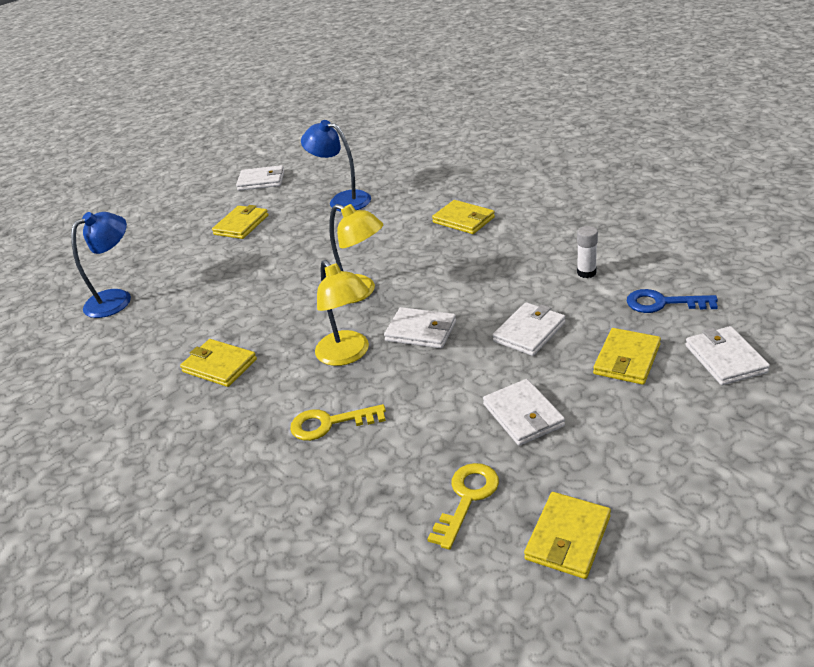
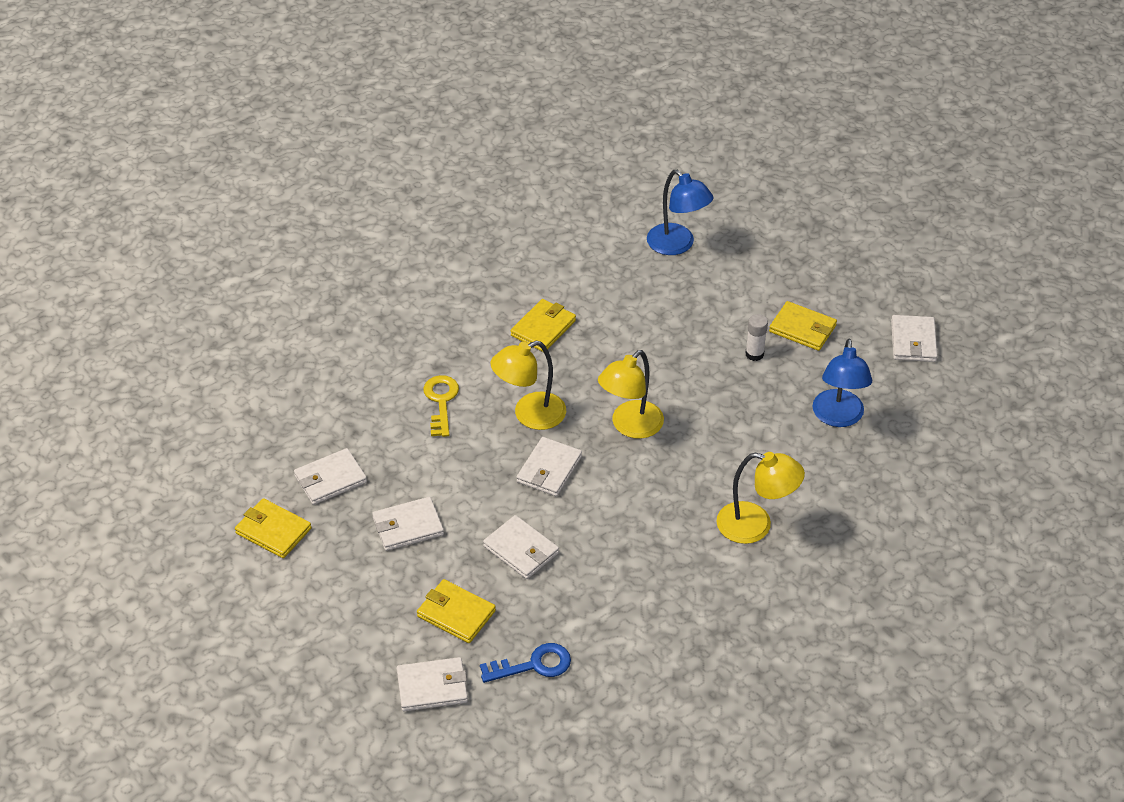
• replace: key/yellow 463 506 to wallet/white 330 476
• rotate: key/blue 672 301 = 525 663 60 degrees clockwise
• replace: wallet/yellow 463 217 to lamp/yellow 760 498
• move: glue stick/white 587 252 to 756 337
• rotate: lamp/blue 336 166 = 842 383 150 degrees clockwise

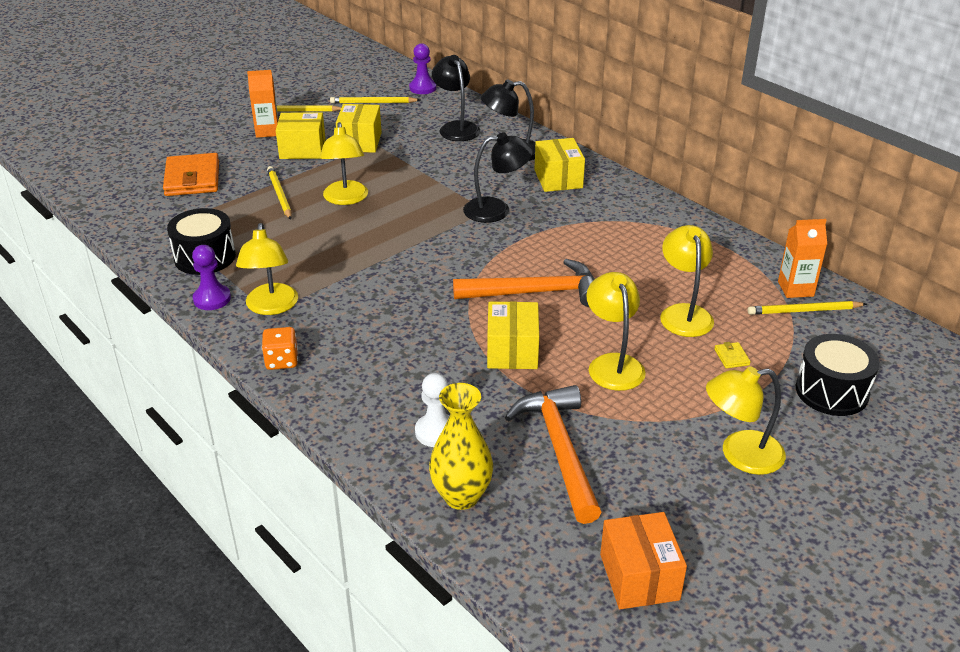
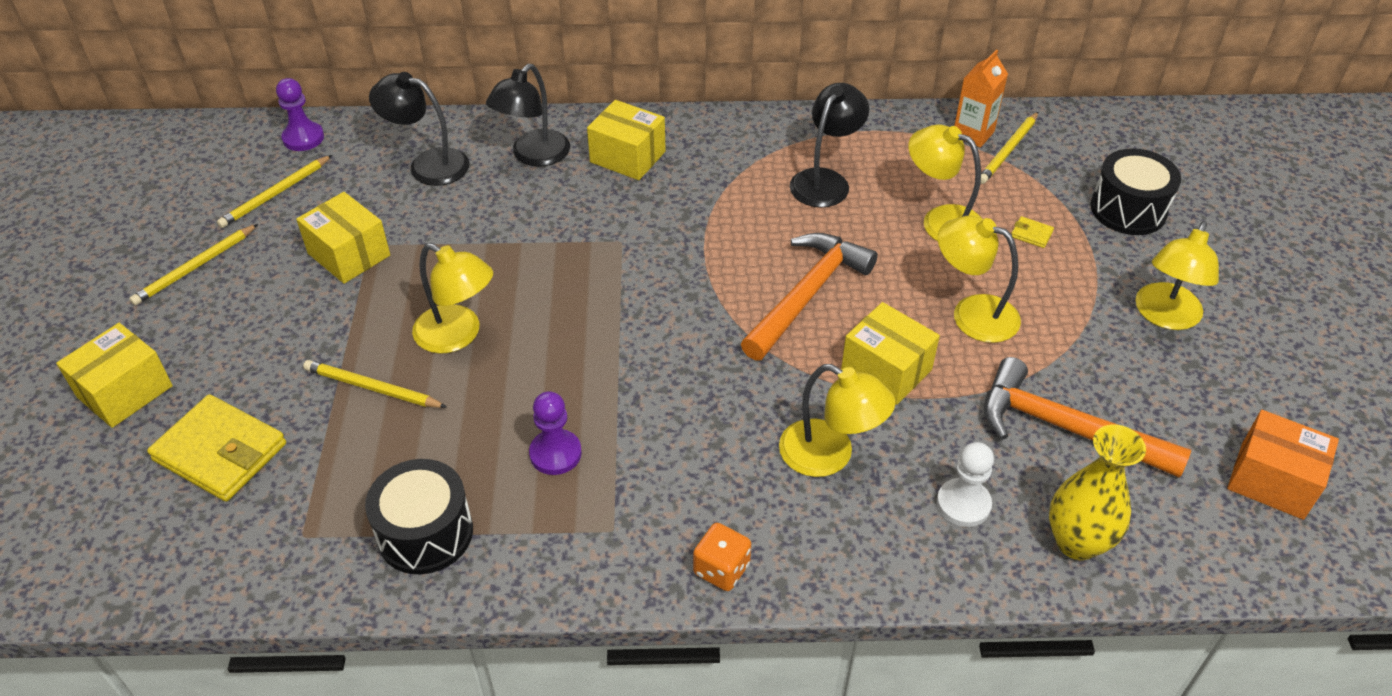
• move: box/yellow 301 135 to 114 375
• recolor: wallet/orange 191 174 to wallet/yellow 216 448
• move: pawn/purple 211 277 to 555 433
• move: lamp/yellow 267 269 to 837 420
• move: lamp/black 498 177 to 829 145
• delete: carton/orange 262 104

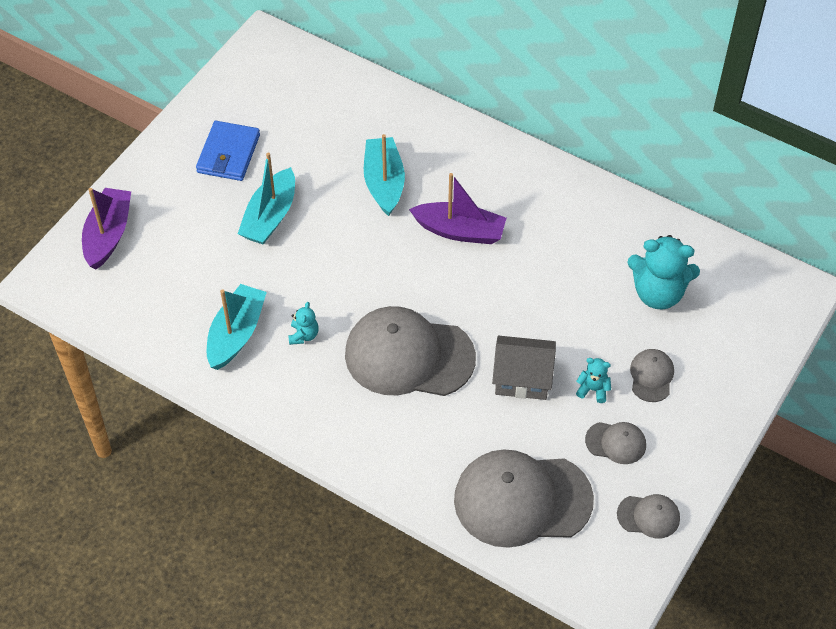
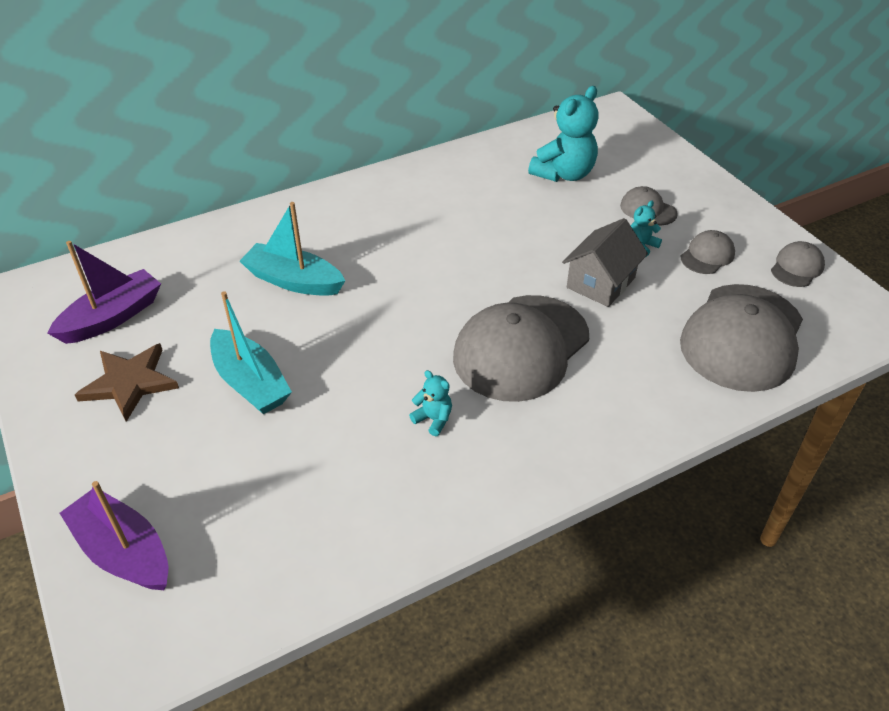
• move: boat/purple 457 208 to 104 292
• replace: wallet/blue 228 151 to star/brown 127 382
• delete: boat/turquoise 237 327

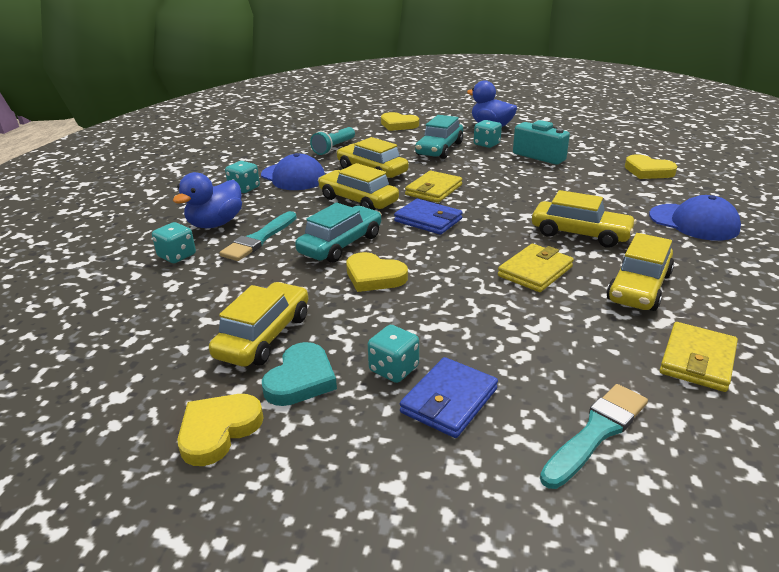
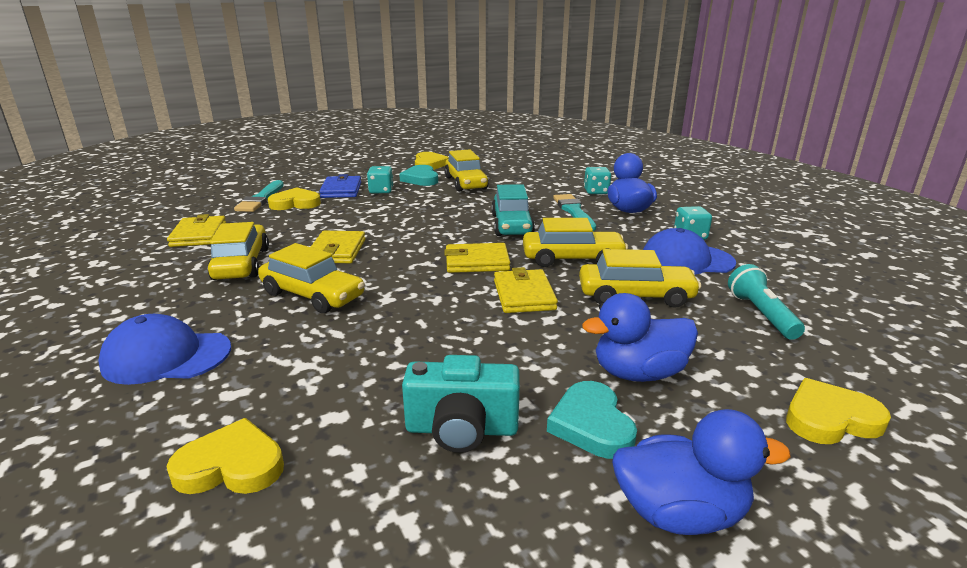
• rotate: car/yellow 584 219 = 311 278 135 degrees counterclockwise
• move: heart/yellow 377 272 to 294 199
• recolor: wallet/blue 428 217 to wallet/yellow 477 258
• replace: dice/turquoise 488 134 to heart/turquoise 592 420
• replace: car/turquoise 439 137 to duck/blue 640 337

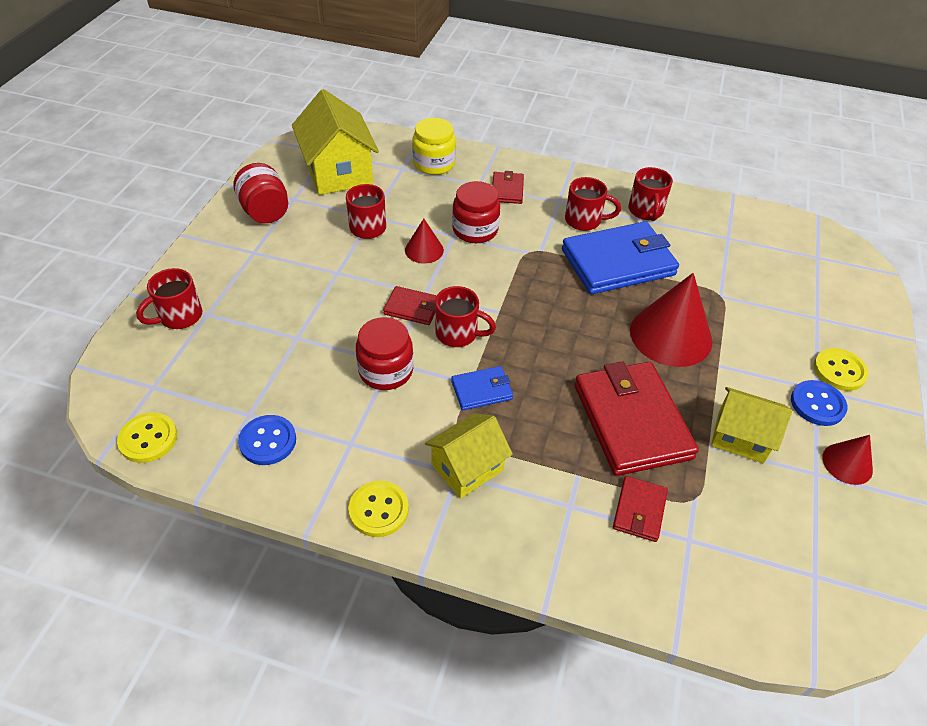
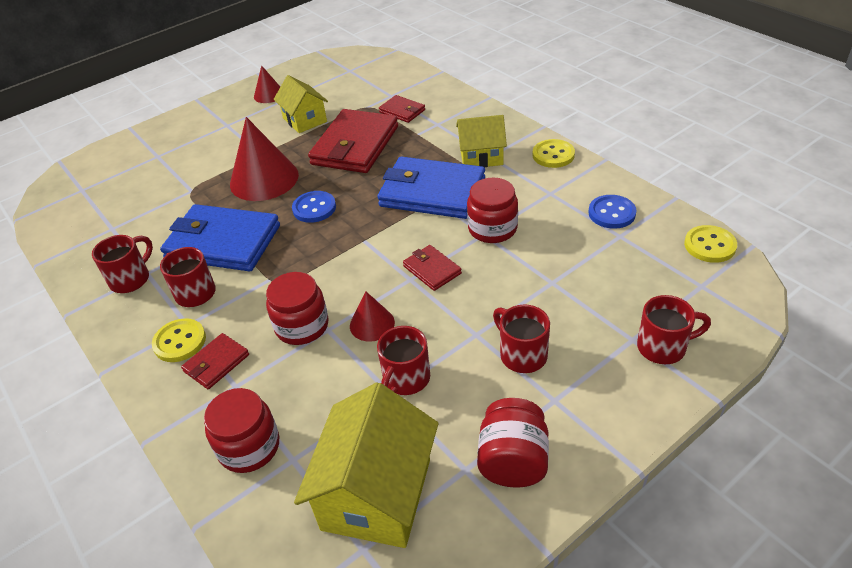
• move: button/yellow 841 369 to 179 340
• recolor: jar/yellow 434 146 to jar/red 241 430
• move: button/blue 819 403 to 314 207
• resize: wallet/blue 482 388 = 431 188 x2.10
• rotate: wallet/red 640 509 = 402 109 75 degrees clockwise
• move: mug/red 465 316 to 521 338

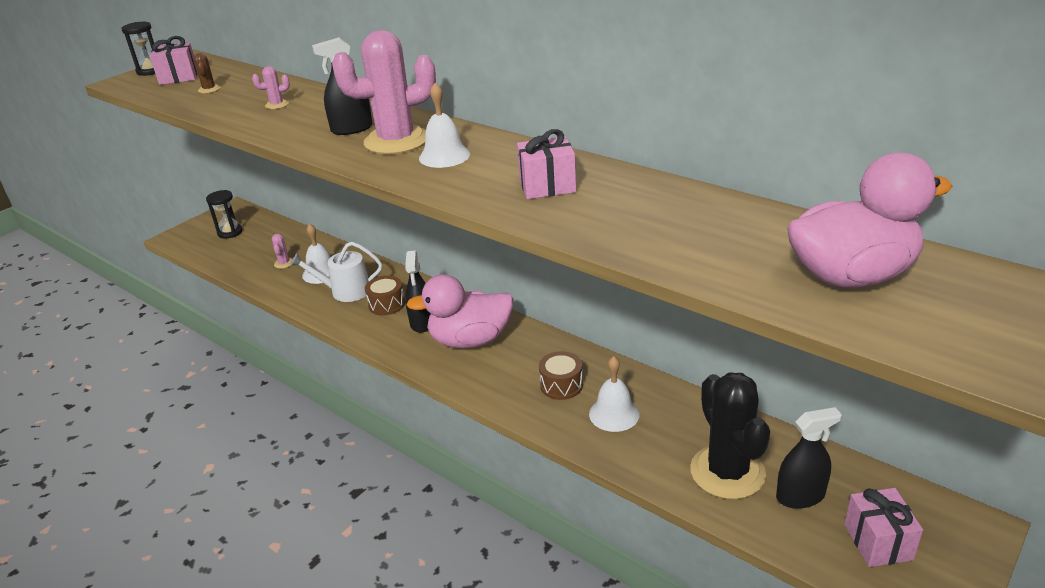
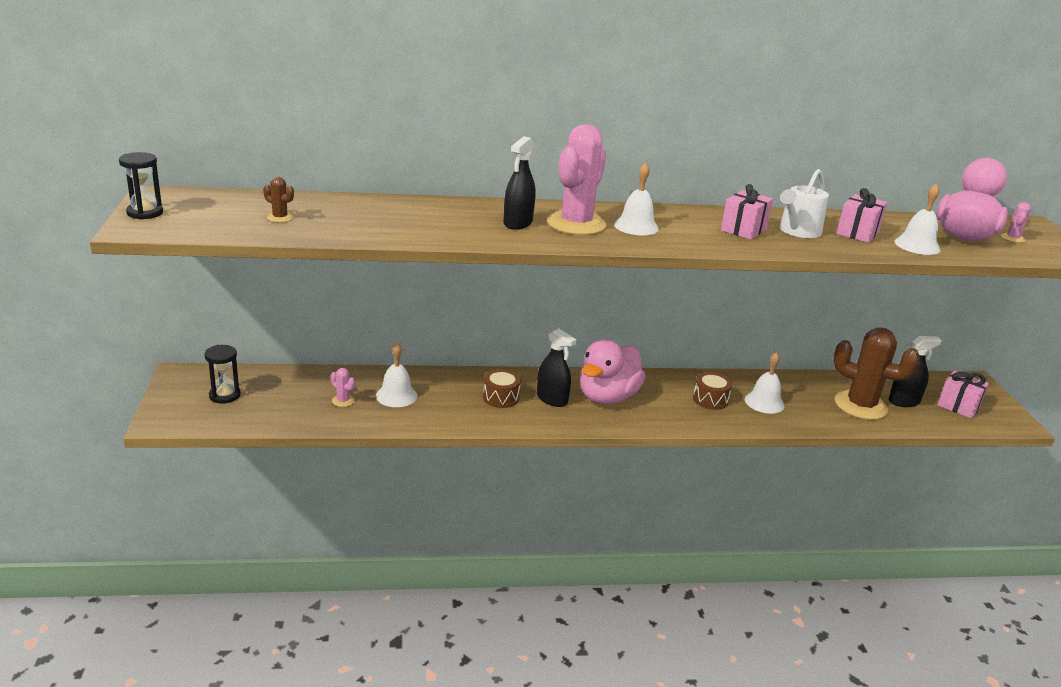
• move: watering can/white 336 272 to 804 203
• recolor: cactus/black 730 435 to cactus/brown 876 373
• move: gift/pink 173 60 to 861 215
• rotate: spray bottle/black 809 458 = 915 371 45 degrees clockwise
• insert: bell/white 917 219
• move: cactus/pink 271 87 to 1016 222

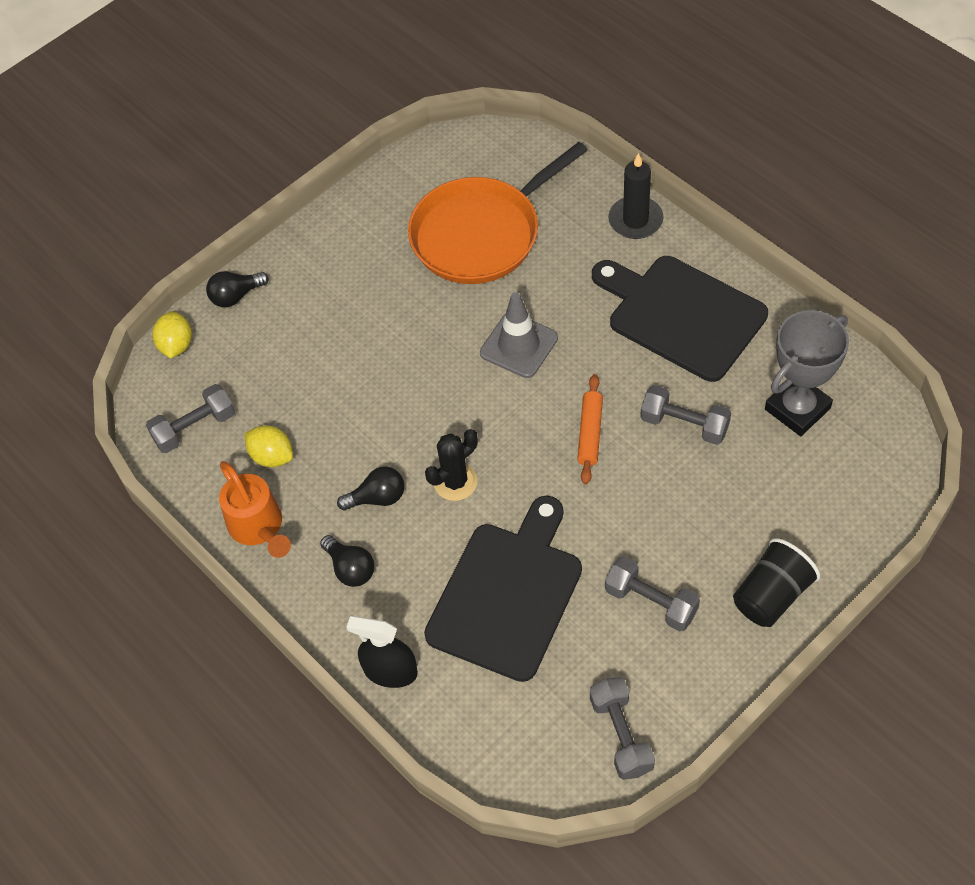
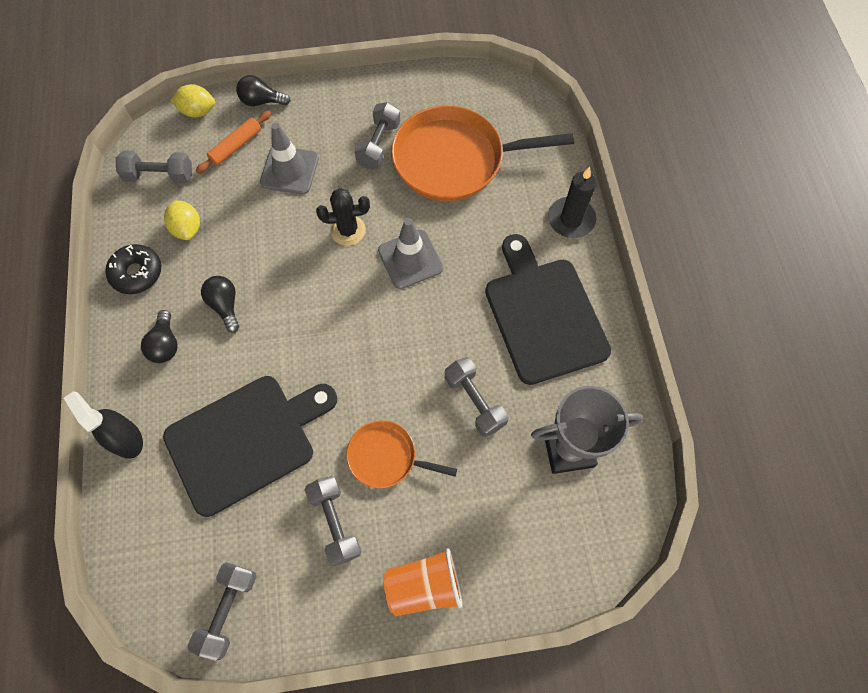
• replace: watering can/orange 255 509 to donut/black 133 269
• rotate: lemon/yellow 172 334 = 192 101 60 degrees clockwise
• move: rolling pin/orange 590 429 to 233 142
• rotate: light bulb/black 370 488 = 220 304 135 degrees counterclockwise
• insert: traffic cone/grey 289 158
• move: cactus/black 451 465 to 343 217
• insert: pan/orange 401 454
• insert: dumbbell/grey 377 135
• recolor: cup/black 776 582 to cup/orange 422 582

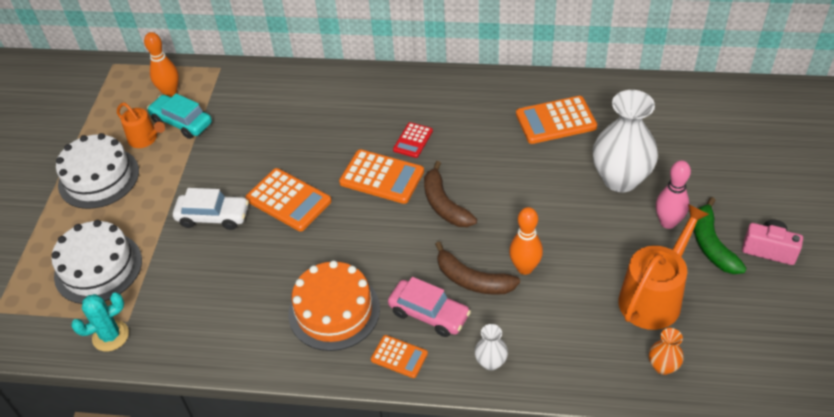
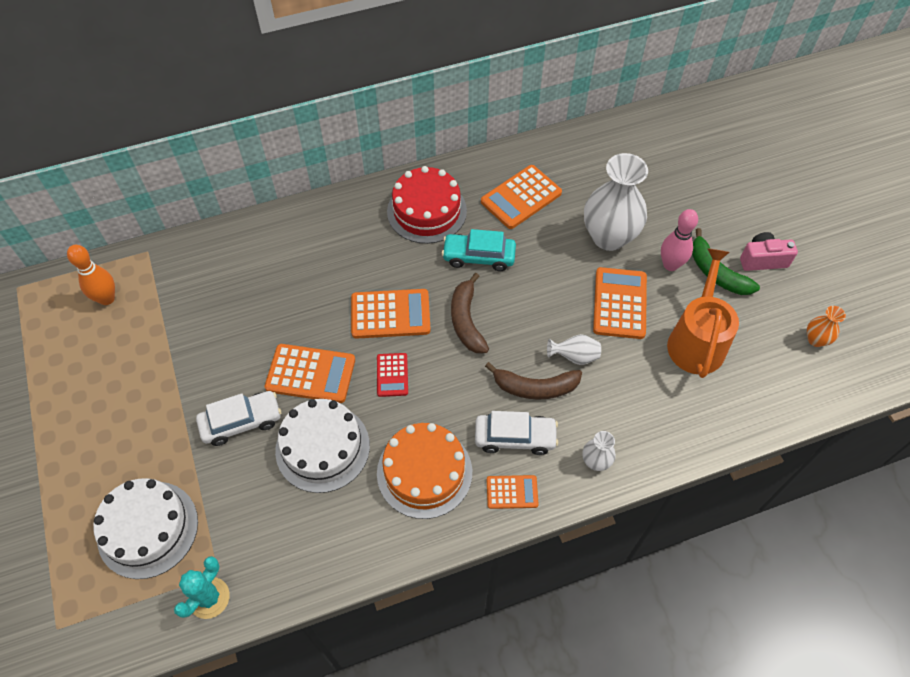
• move: cake/white 97 171 to 322 446
• move: calculator/red 413 140 to 392 375
• insert: cake/red 427 205
• move: car/turquoise 179 116 to 479 250
• rotate: banana/brown 450 194 = 470 313 45 degrees clockwise
• recolor: car/pink 429 307 to car/white 516 433
• replace: bowling pin/orange 526 241 to vase/white 574 349
• insert: calculator/orange 620 303
• move: vase/orange 666 351 to 826 326
• delete: watering can/orange 141 125

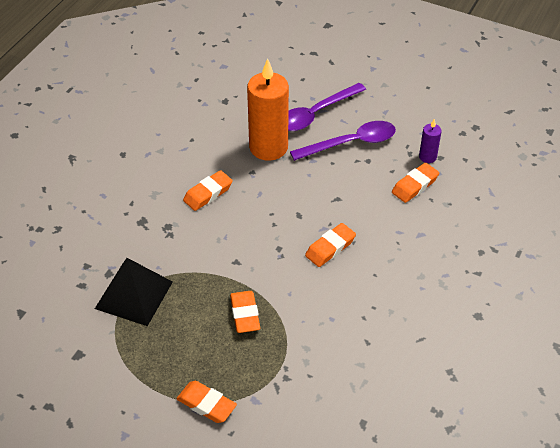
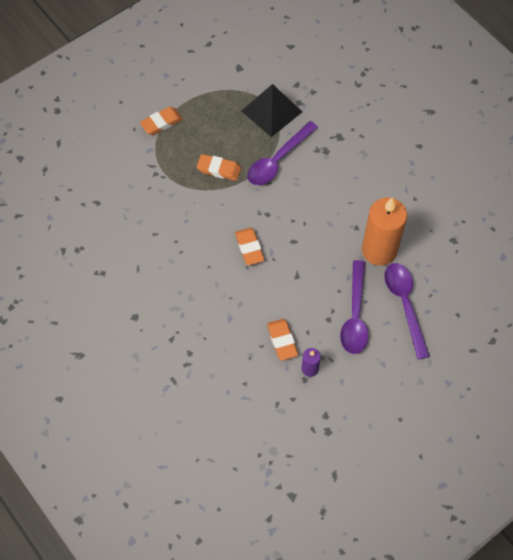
• insert: spoon/purple 282 153
• delete: eraser/orange 208 190

